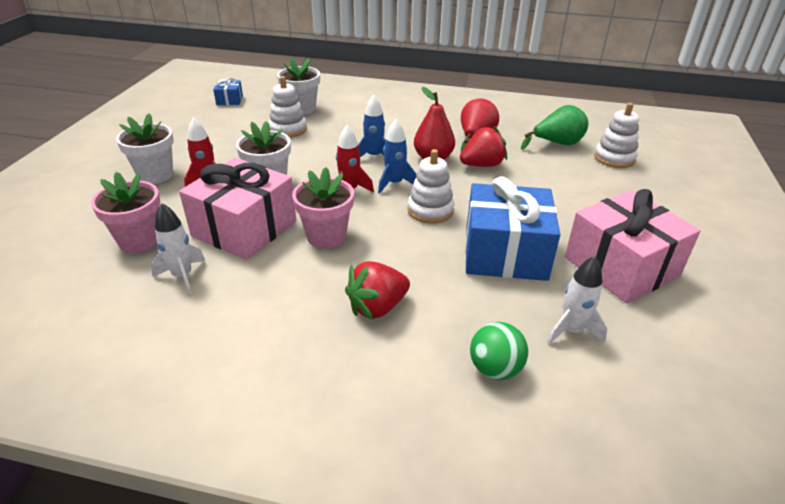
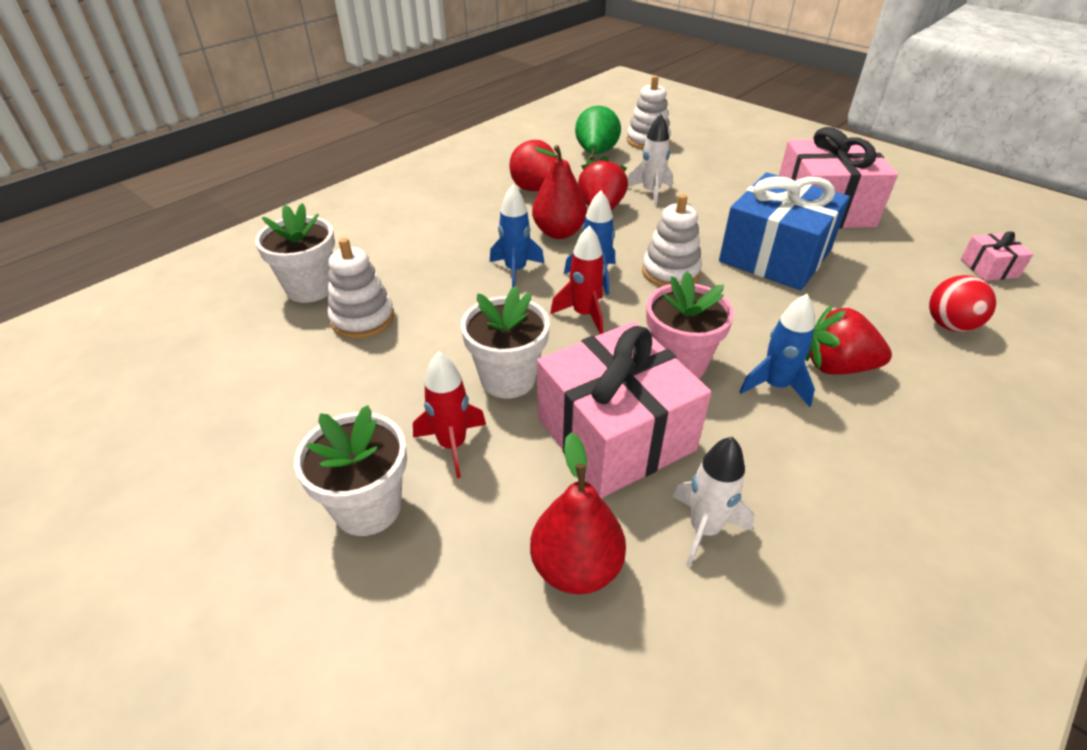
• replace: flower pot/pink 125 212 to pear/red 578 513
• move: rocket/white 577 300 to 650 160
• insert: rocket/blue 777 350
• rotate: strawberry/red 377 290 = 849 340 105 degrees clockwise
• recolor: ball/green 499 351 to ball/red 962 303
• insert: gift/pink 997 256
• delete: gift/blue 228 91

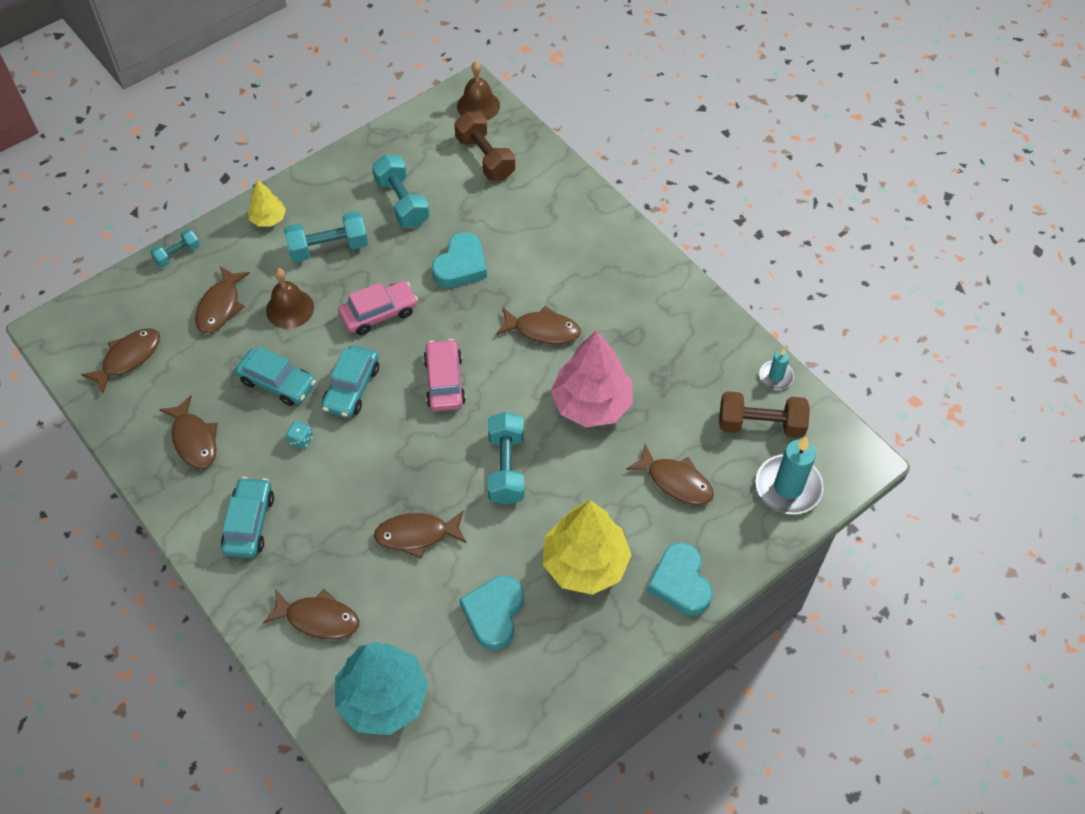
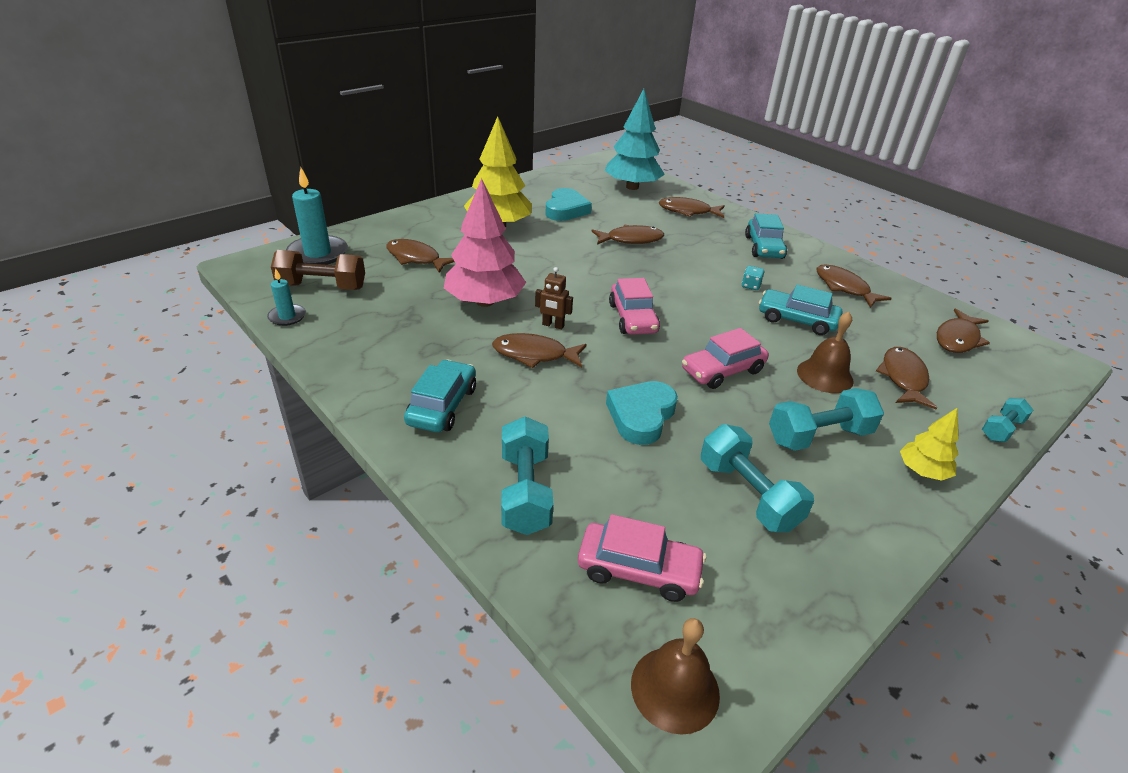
• move: car/turquoise 350 381 to 440 396
• move: dumbbell/turquoise 506 458 to 527 475
• insert: robot/brown 554 298
• replace: dumbbell/brown 484 146 to car/pink 642 558
• delete: heart/turquoise 680 579

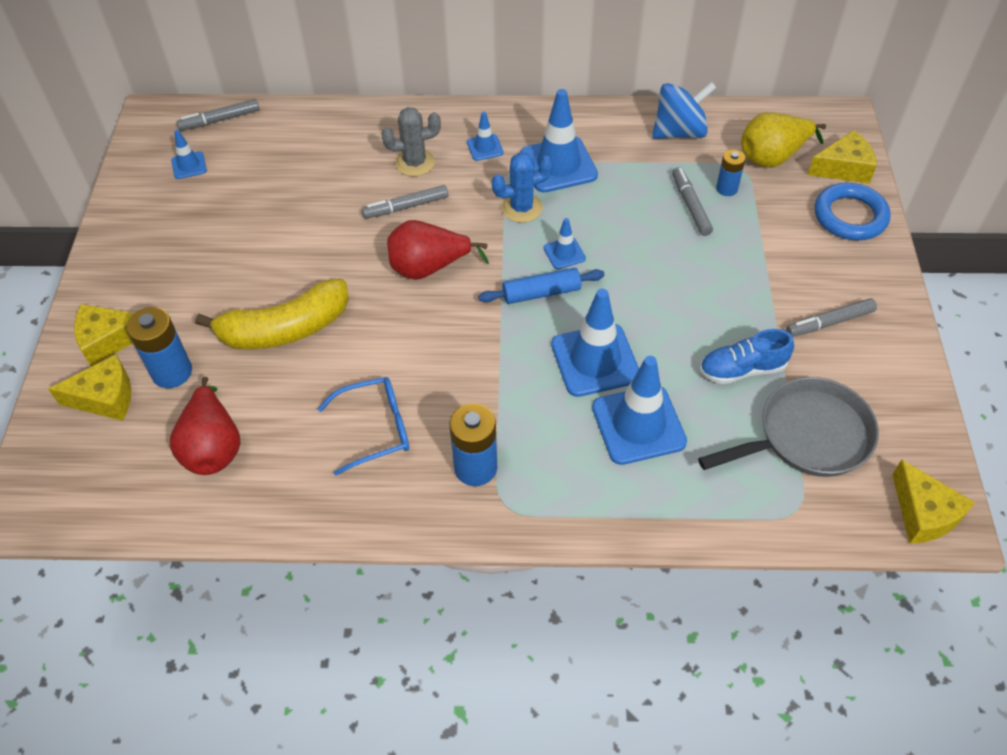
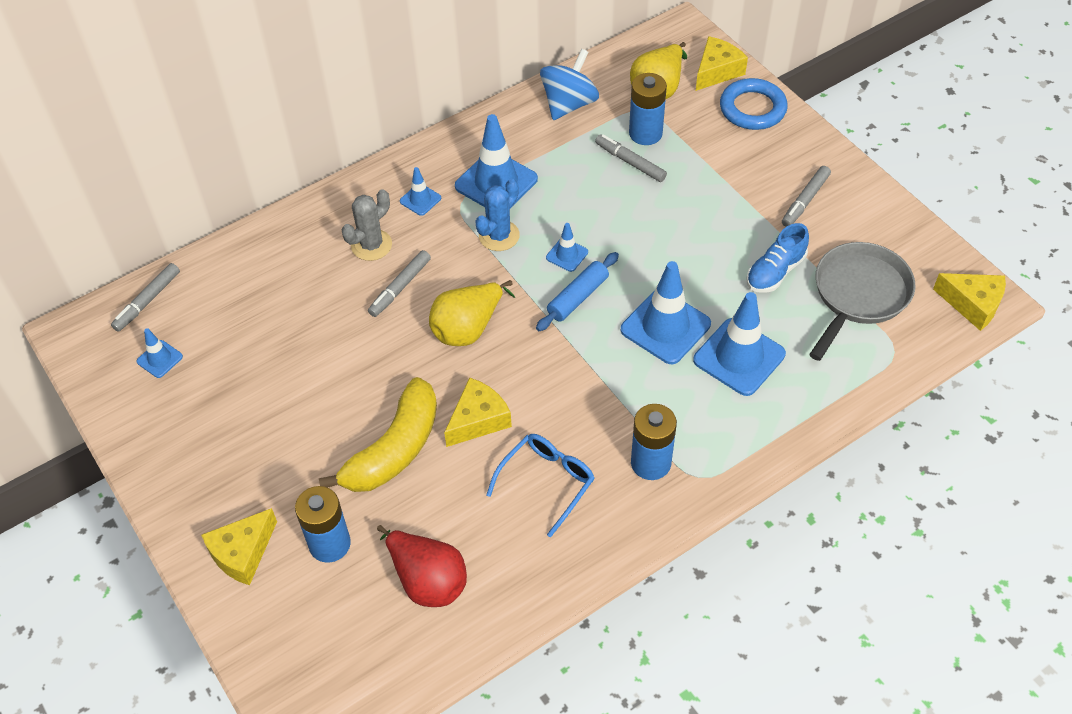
• recolor: pear/red 438 250 to pear/yellow 472 313
• move: cheese/yellow 89 387 to 478 412
• resize: battery/blue 731 172 = 648 109 x1.64

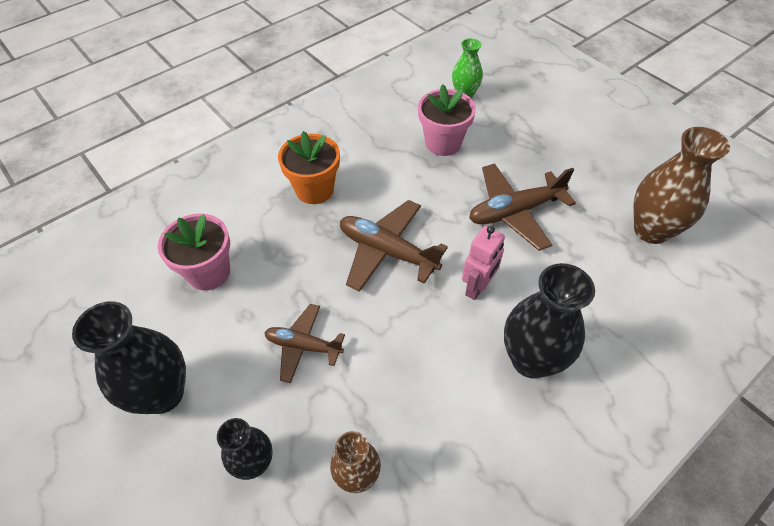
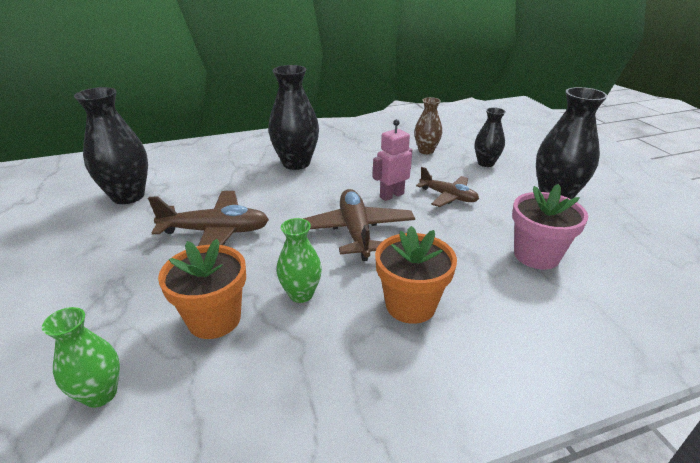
• recolor: vase/brown 681 185 to vase/black 111 145
• recolor: flower pot/pink 447 120 to flower pot/orange 202 289
• insert: vase/green 299 260
• rotate: plane/brown 394 246 = 359 225 150 degrees counterclockwise
• move: robot/pink 483 263 to 392 160

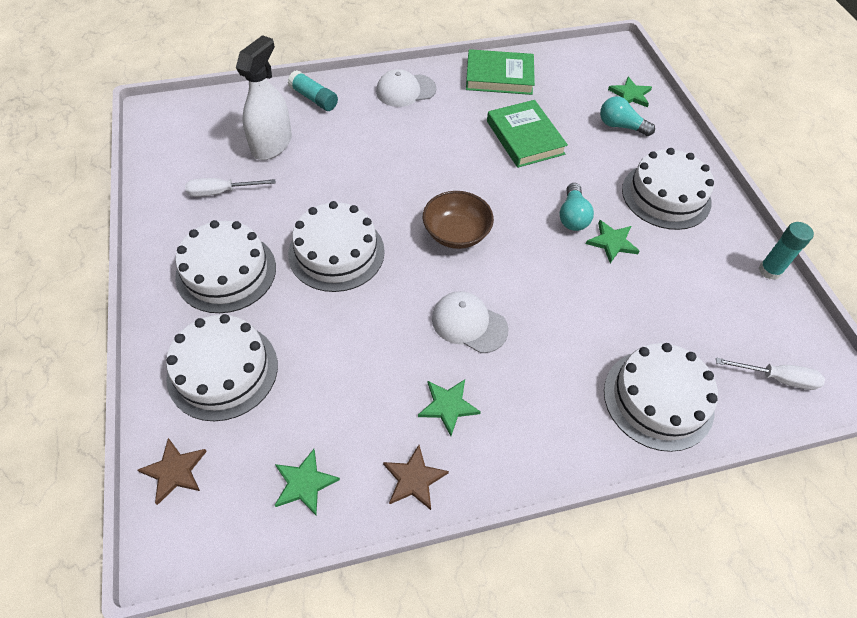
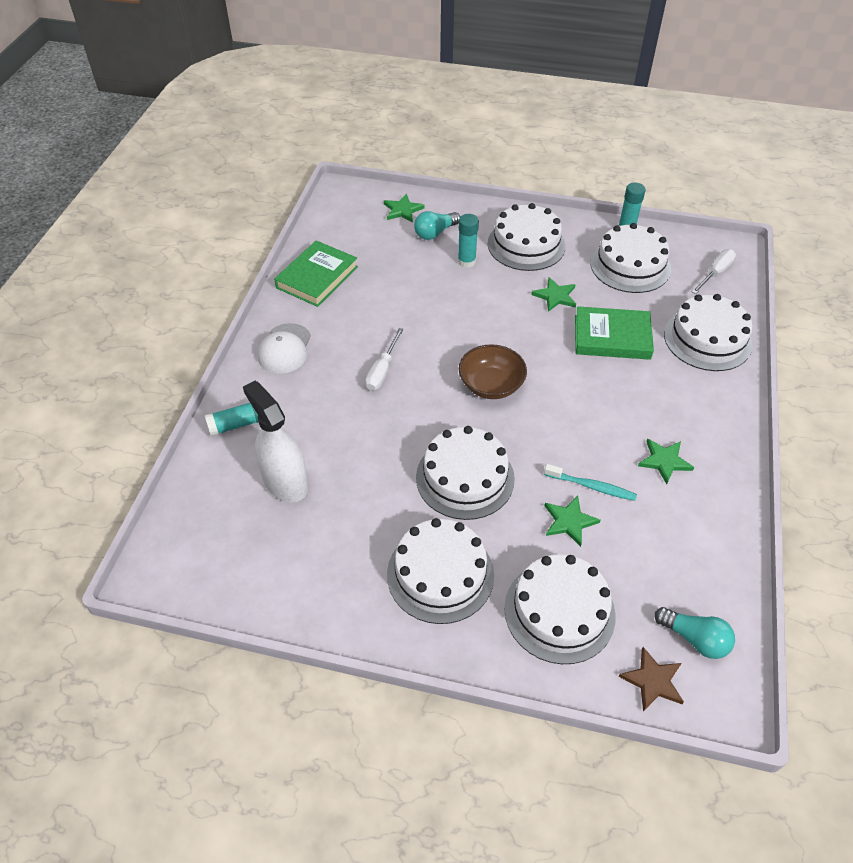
• move: screwdriver/white 230 187 to 384 359
• insert: glue stick/turquoise 468 241
• insert: toothbrush/turquoise 590 482
• move: star/green 307 482 to 572 521
• move: book/green 527 134 to 614 333
• insert: cake/white 630 258
• move: light bulb/turquoise 576 207 to 694 633
• delete: star/brown 416 477
• delete: cap/white 470 322

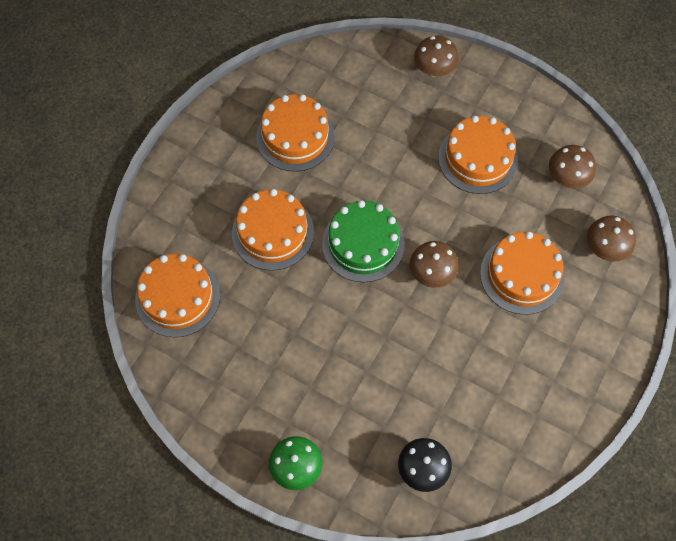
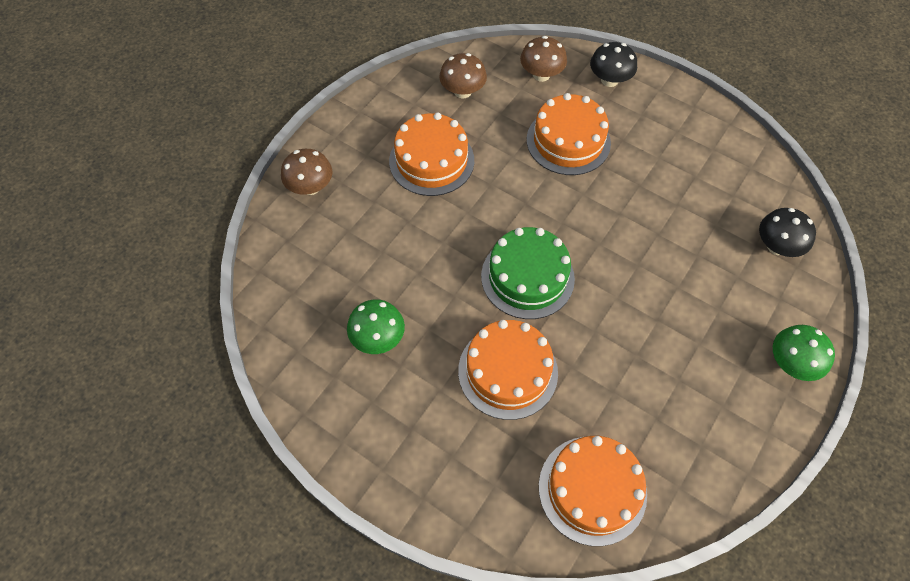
• replace: cake/orange 295 133 to mushroom/green 376 326
• insert: mushroom/black 613 64
• delete: mushroom/brown 434 264

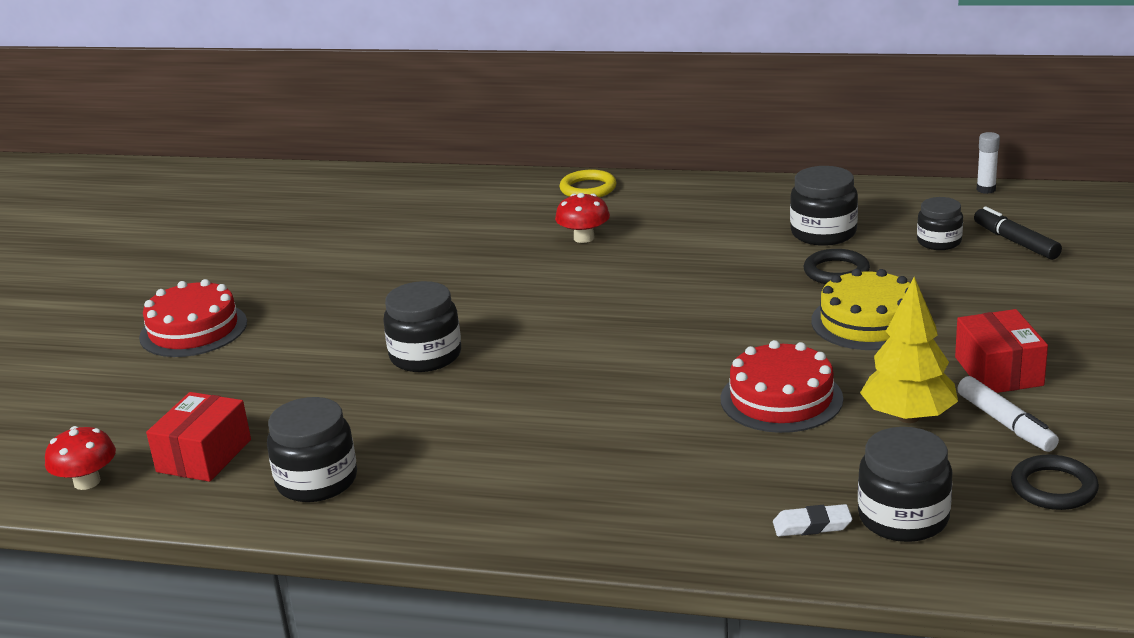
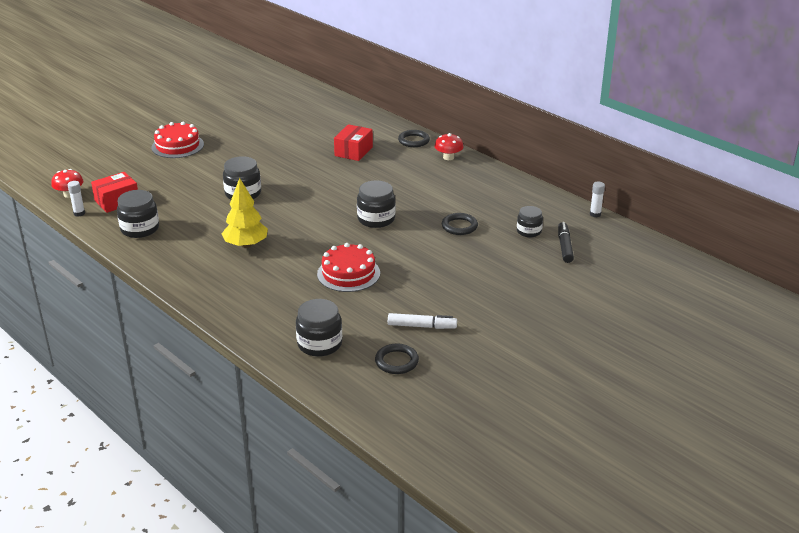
• insert: glue stick/white 76 199
• move: tree/yellow 909 350 to 244 213
• move: box/red 1001 351 to 353 142
• move: jar/black 824 206 to 376 204
• rotate: marker/white 1008 414 = 422 321 90 degrees counterclockwise
• recolor: ring/yellow 588 183 to ring/black 414 138
• move: mushroom/red 582 218 to 449 146
• delete: eraser/white 812 520
• delete: cake/yellow 860 309

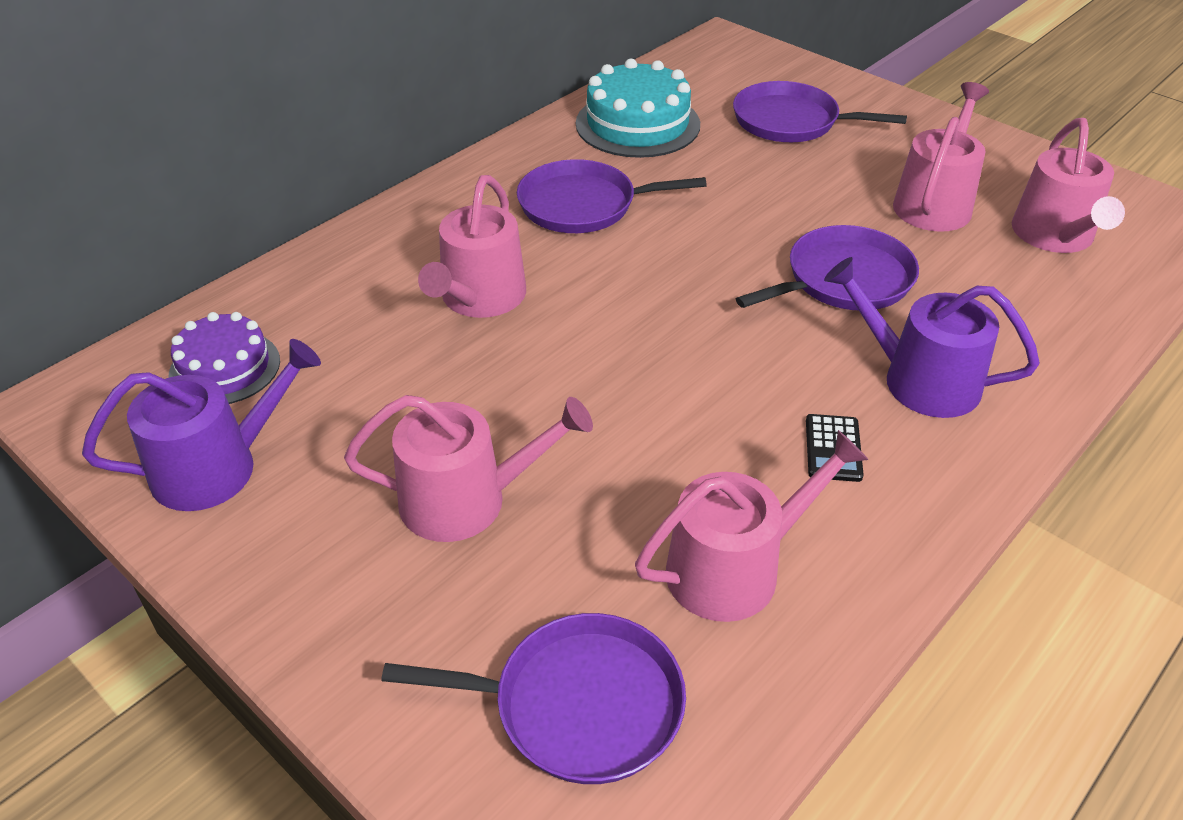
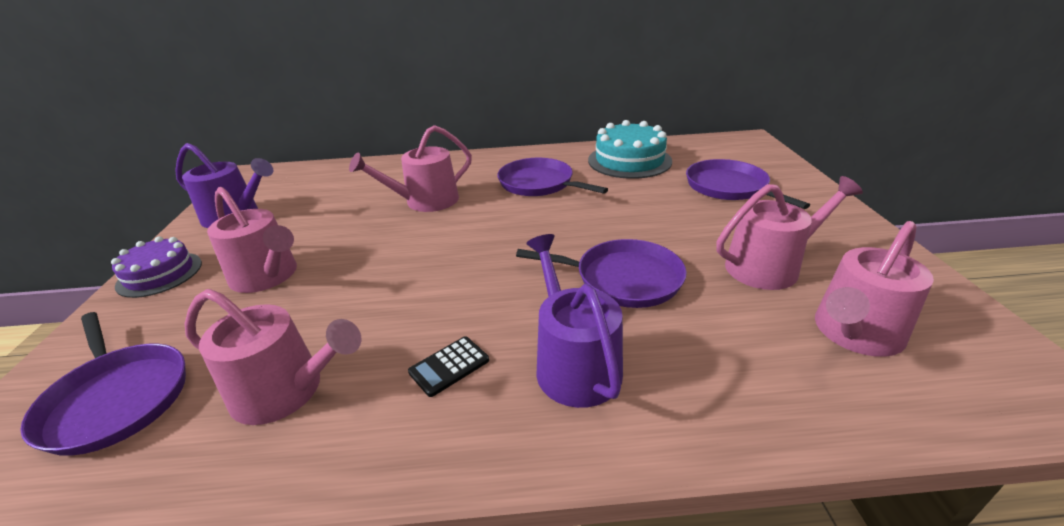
• move: cake/purple 224 358 to 156 267

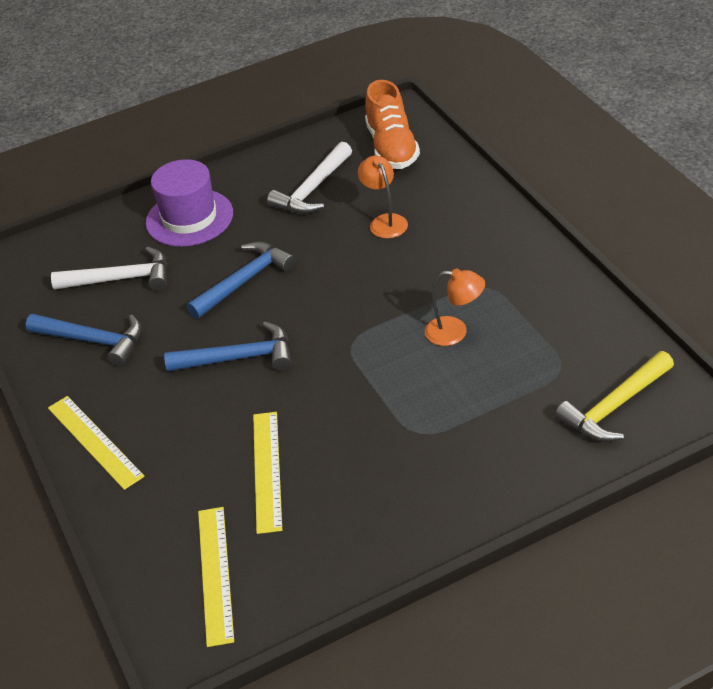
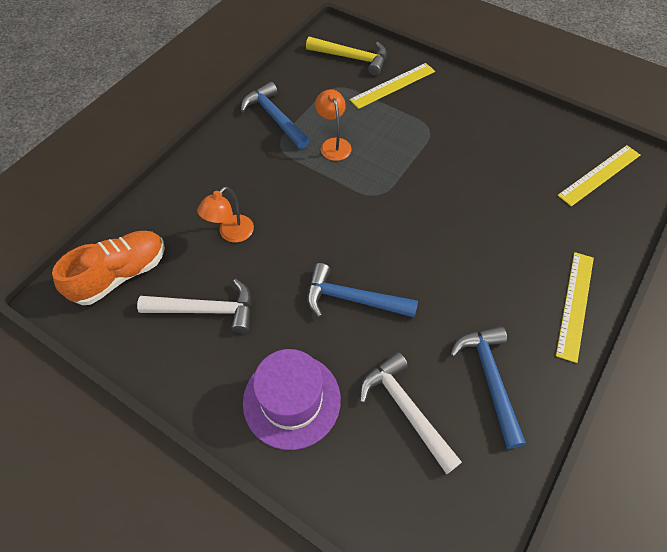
• move: hammer/blue 228 347 to 275 115
• move: ruler/yellow 267 473 to 392 86

